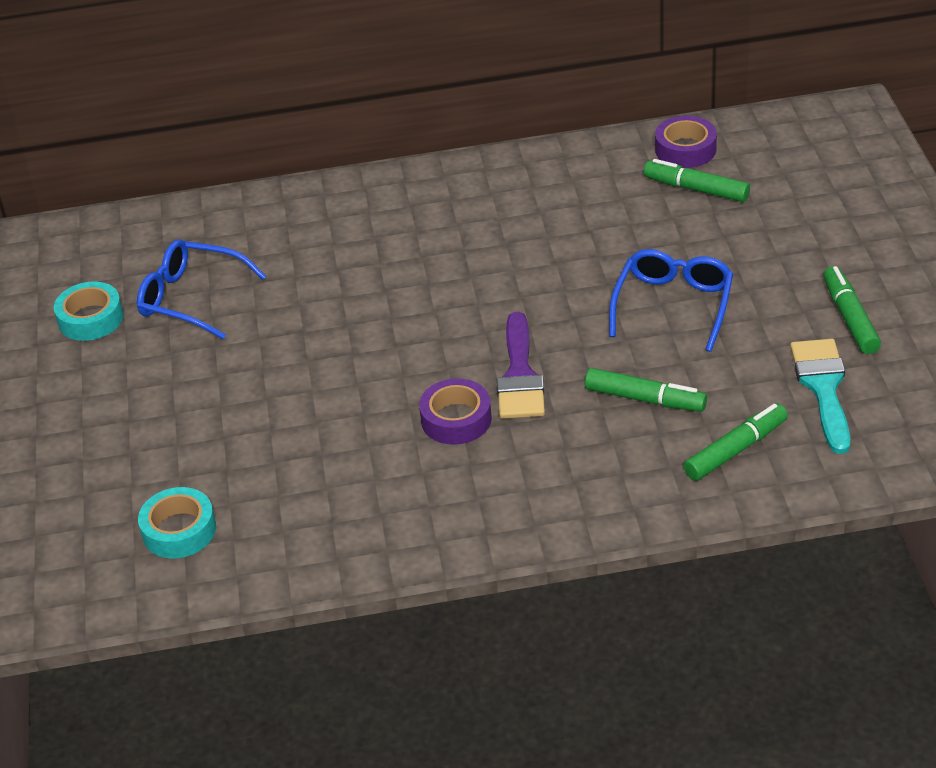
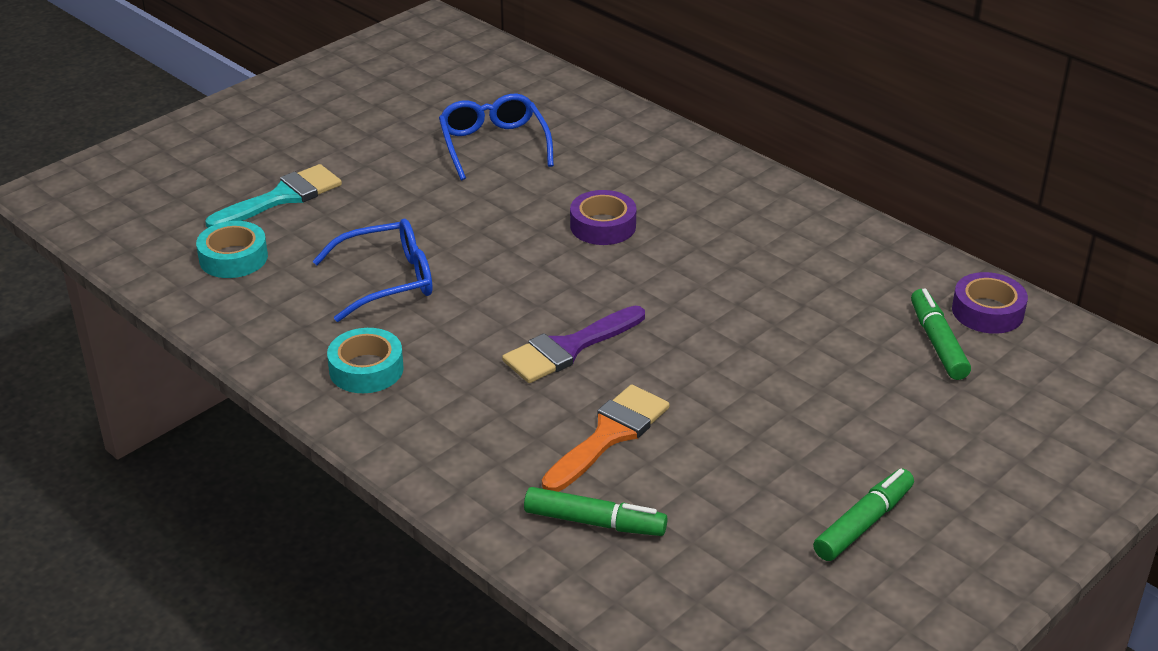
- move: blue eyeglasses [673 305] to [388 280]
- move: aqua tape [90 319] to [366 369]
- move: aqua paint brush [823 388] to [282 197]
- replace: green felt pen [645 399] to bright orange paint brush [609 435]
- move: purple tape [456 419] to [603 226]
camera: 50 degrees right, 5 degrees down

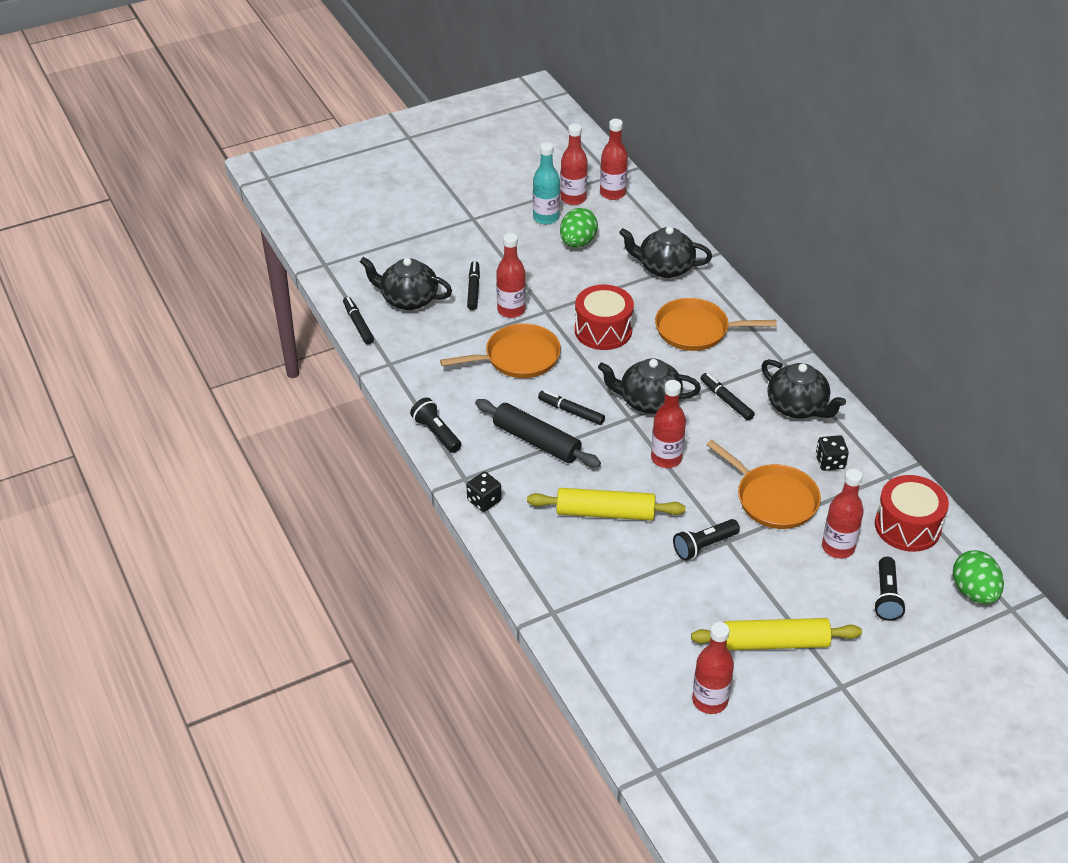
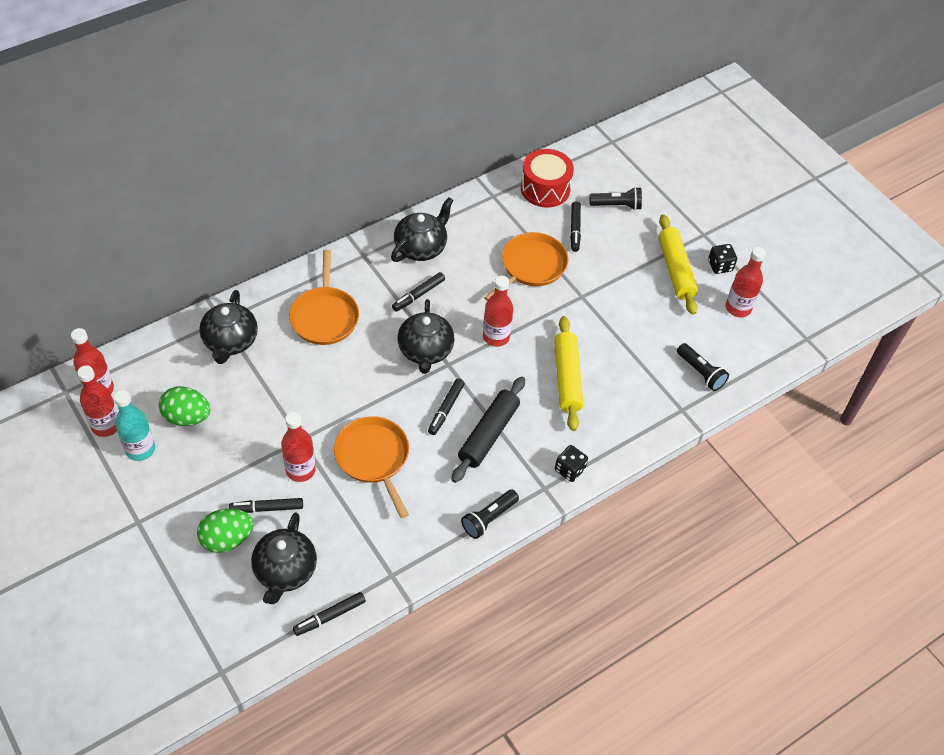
- delete: red toy drum [603 330]
- move: black dice [830 462] to [720 266]
- replace: red drink bottle [838 547] to black felt pen [575 229]
- move: black torch [704 546] to [700 373]
- move: green egg shape [974 592] to [227 539]
camera: 100 degrees left, 10 degrees up

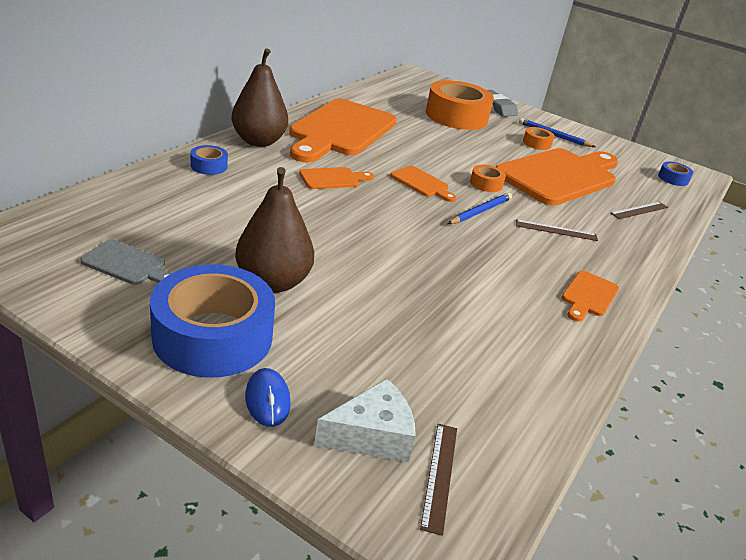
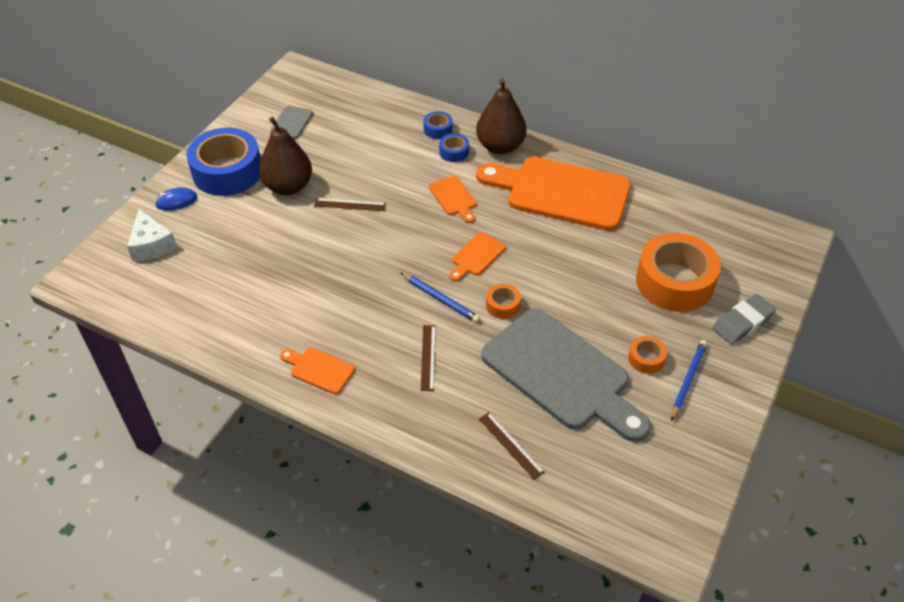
- recolor: bright orange cutting board [559 176] to ash-grey cutting board [561 373]
- move: blue tape [673 178] to [454 152]
- move: dark brown ruler [440 475] to [350 205]
camera: 90 degrees right, 15 degrees up

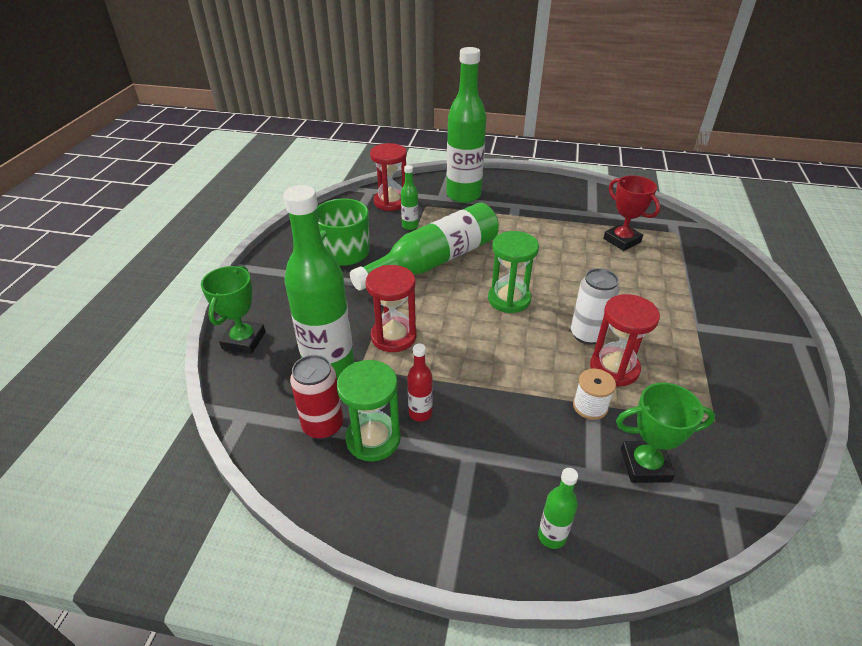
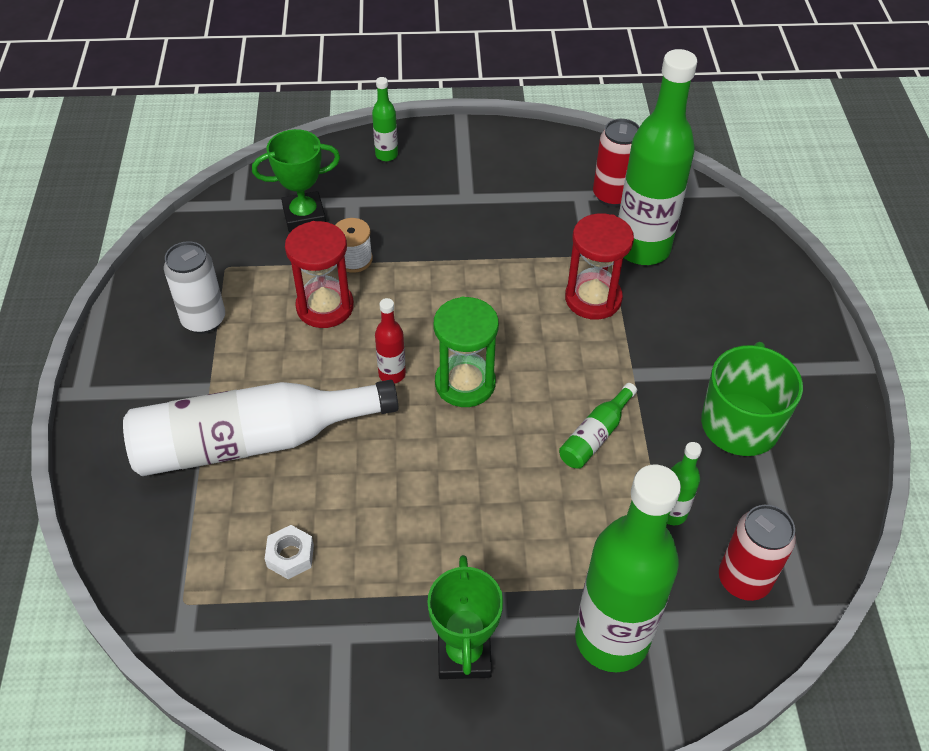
- replace: red sand timer [390 202] to red soda can [743 580]
- replace: red prize cup [622 240] to snow-white hexagon nut [290 556]
- resize: green drink bottle [434 261] = [595 435] x0.43
- move: green prize cup [244 340] to [464 654]
- move: snow-white soda can [587 334] to [204 320]
- move: red drink bottle [420 413] to [392 374]
- delete: green sand timer [373 439]
- insert: snow-white drink bottle [252 441]
camera: 165 degrees right, 10 degrees up

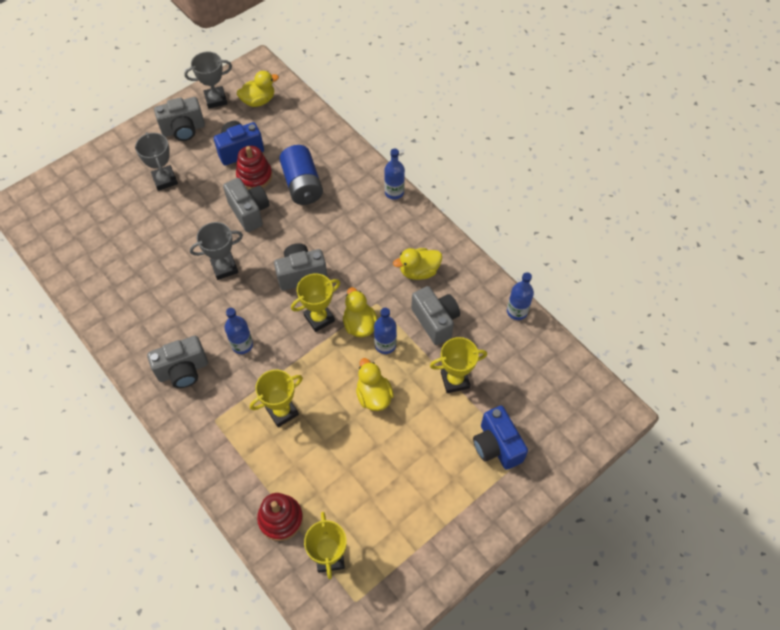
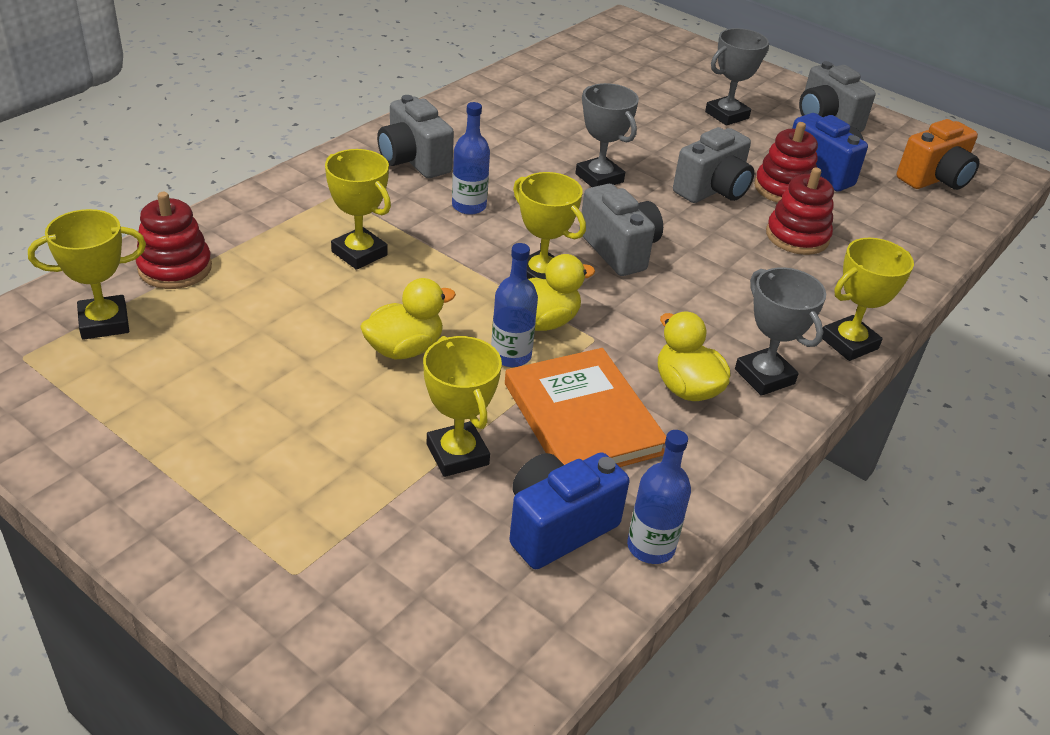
- move: ash-grey prize cup [216 99] to [764 376]
- replace: yellow toy duck [258 101] to bright orange photo camera [934 179]
- replace: blue battery [302 185] to red ring stacker [797 236]
- replace: blue drink bottle [394 192] to yellow prize cup [849 343]
- replace: ash-grey photo camera [435 321] to bright orange hardcover [582 418]
- move: blue photo camera [496 446] to [558 527]
camera: 75 degrees right, 20 degrees down

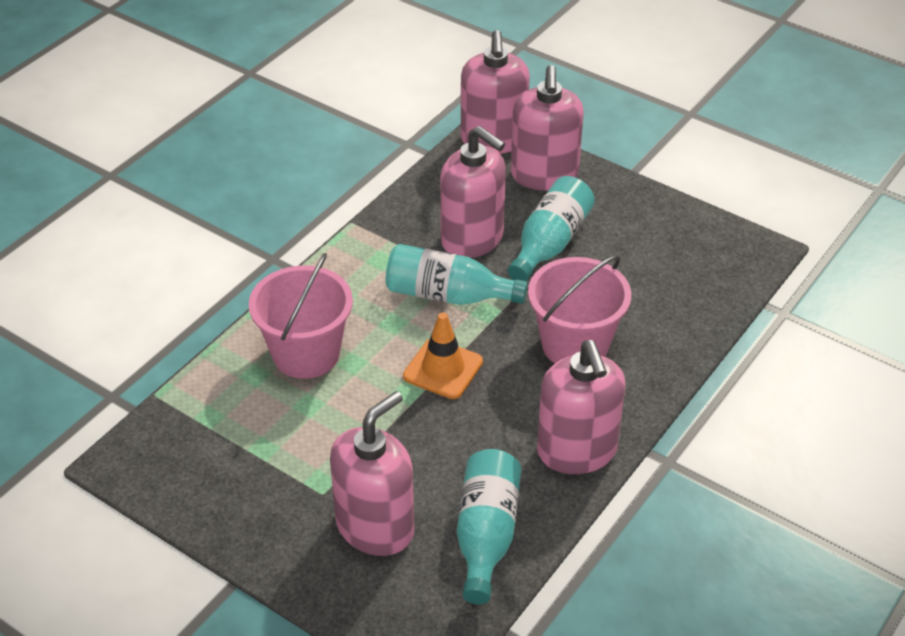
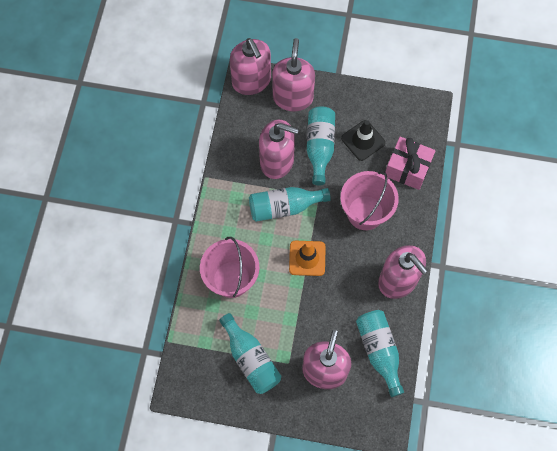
- rotate: pink soap pump [544 175] = [293 97] 150 degrees counterclockwise
- insert: black traffic cone [363 140]
- insert: pink present [407 169]
- insert: aqua drink bottle [251 359]
camera: 25 degrees left, 25 degrees up

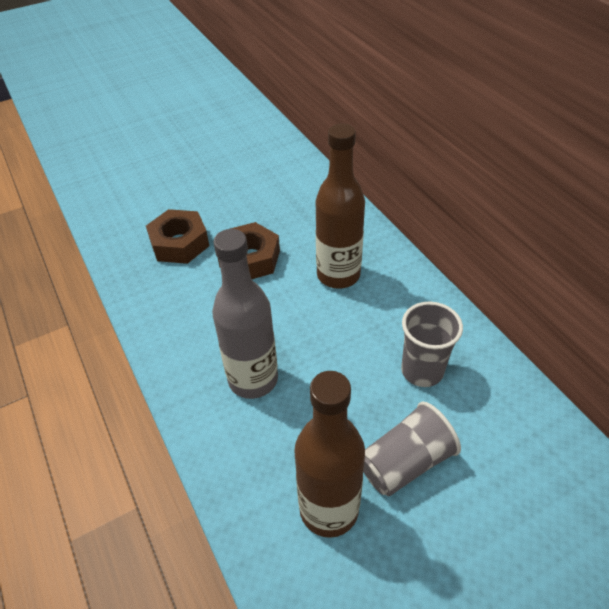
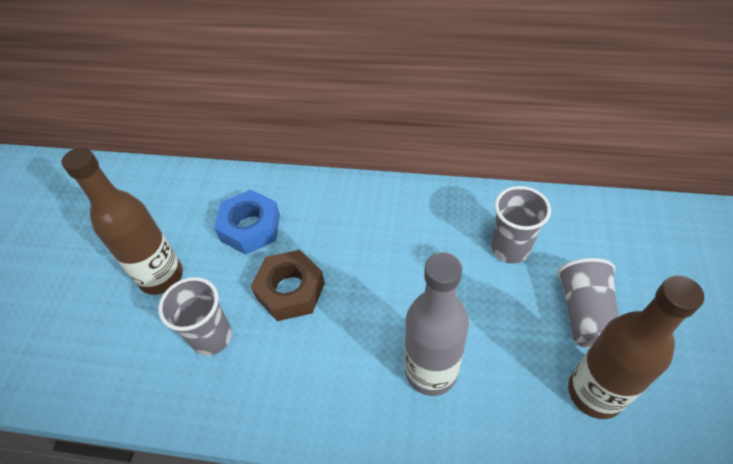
- move: dark brown drink bottle [338 275] to [161 276]
- replace: dark brown hexagon nut [179 243] to ash-grey tumbler [212 337]
- insert: blue hexagon nut [250 228]
camera: 50 degrees left, 5 degrees up

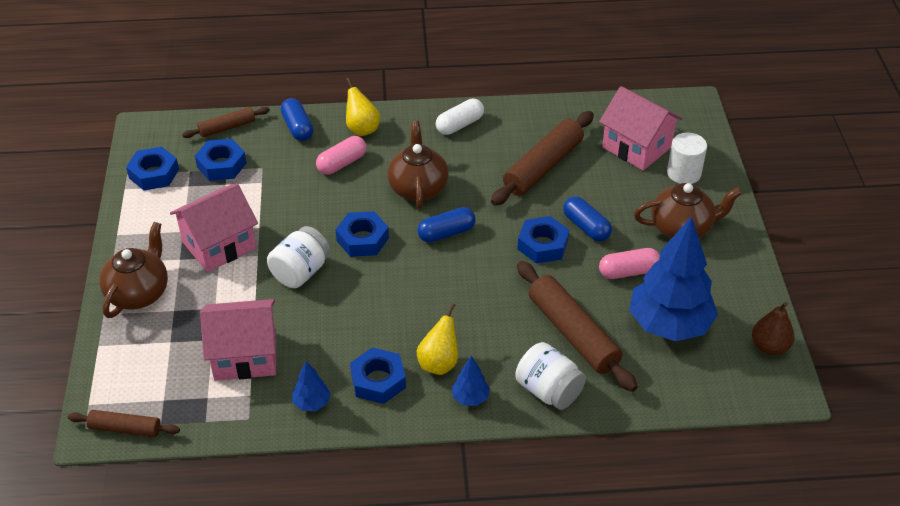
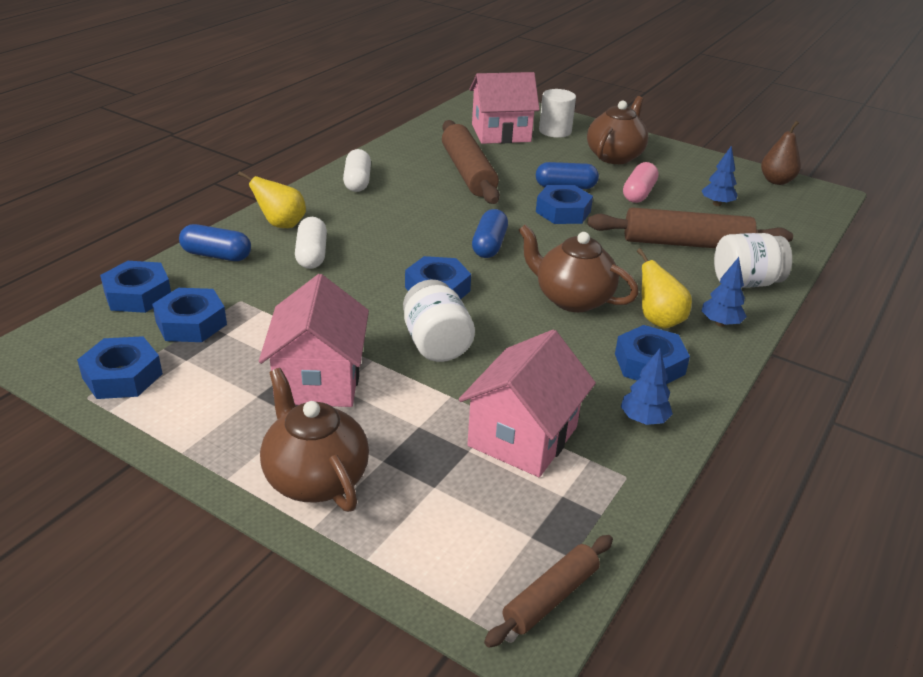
- replace: dark brown dough roller [227 128] to blue hexagon nut [138 294]
- move: dark brown tea pot [418 188] to [571 299]
- recolor: pink capsule [342 163] to snow-white capsule [312 254]
- resize: blue toy tree [669 325] = [717 204] x0.42
camera: 55 degrees left, 10 degrees down

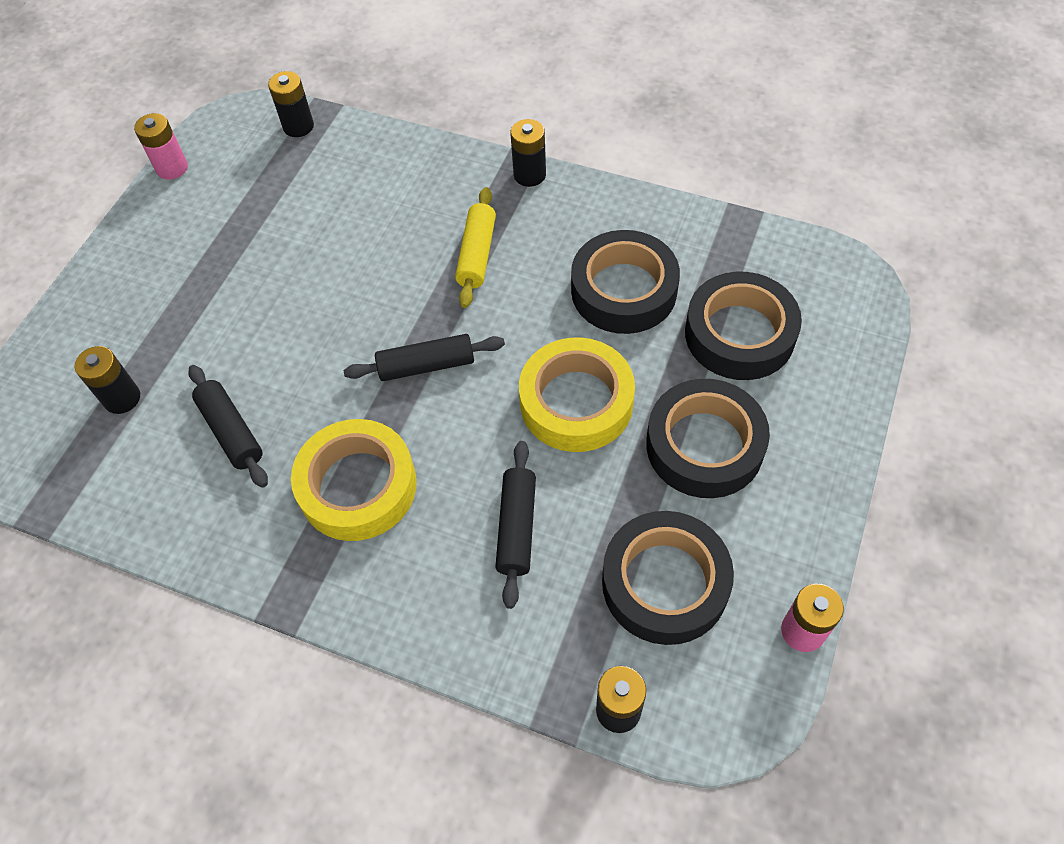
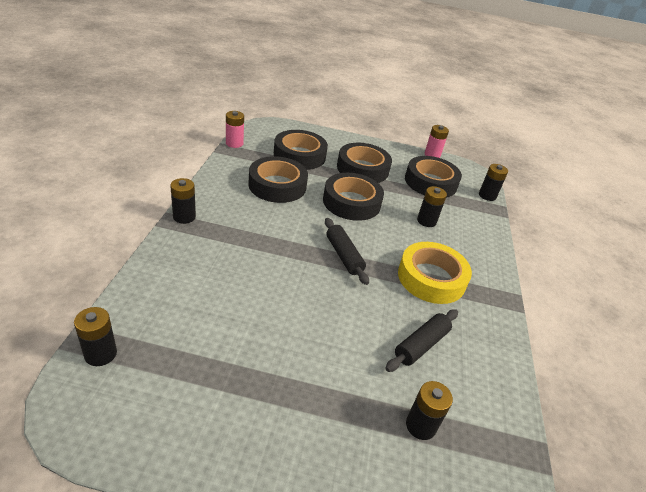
- move: pink battery [172 168] to [234 143]
- delete: yellow dough roller [477 254]
- recolor: yellow tape [576 402] to black tape [351 202]
- replace: black dough roller [517 527] to black battery [426 221]
camera: 110 degrees left, 20 degrees down

